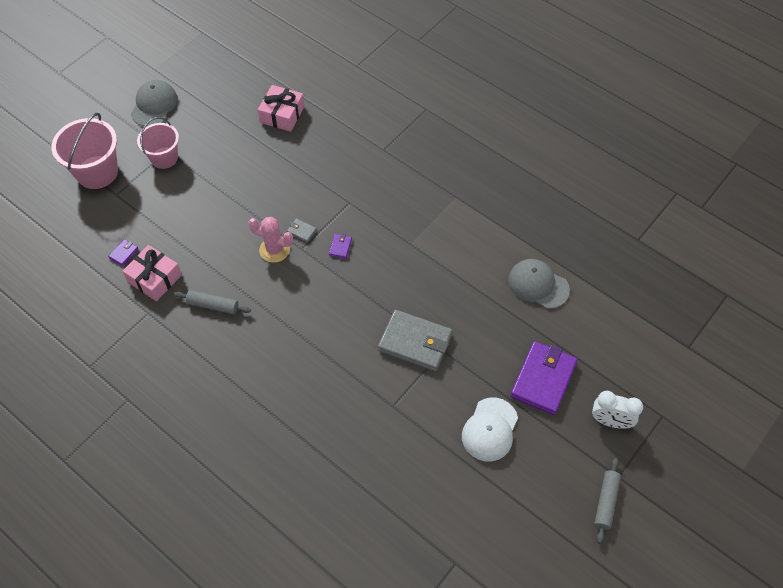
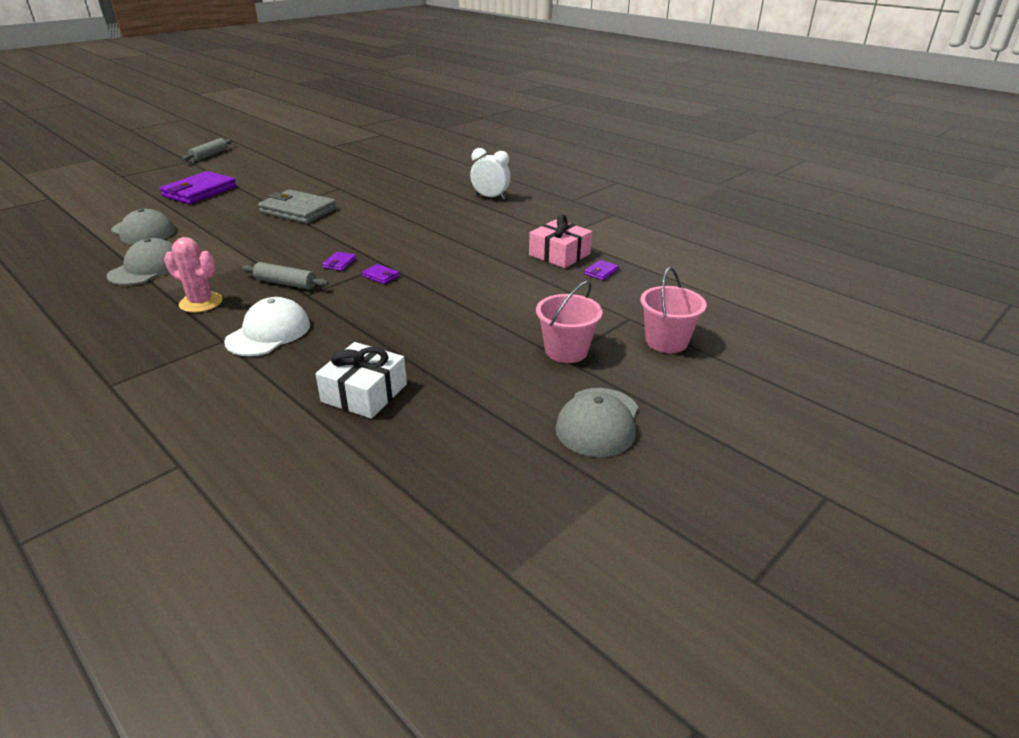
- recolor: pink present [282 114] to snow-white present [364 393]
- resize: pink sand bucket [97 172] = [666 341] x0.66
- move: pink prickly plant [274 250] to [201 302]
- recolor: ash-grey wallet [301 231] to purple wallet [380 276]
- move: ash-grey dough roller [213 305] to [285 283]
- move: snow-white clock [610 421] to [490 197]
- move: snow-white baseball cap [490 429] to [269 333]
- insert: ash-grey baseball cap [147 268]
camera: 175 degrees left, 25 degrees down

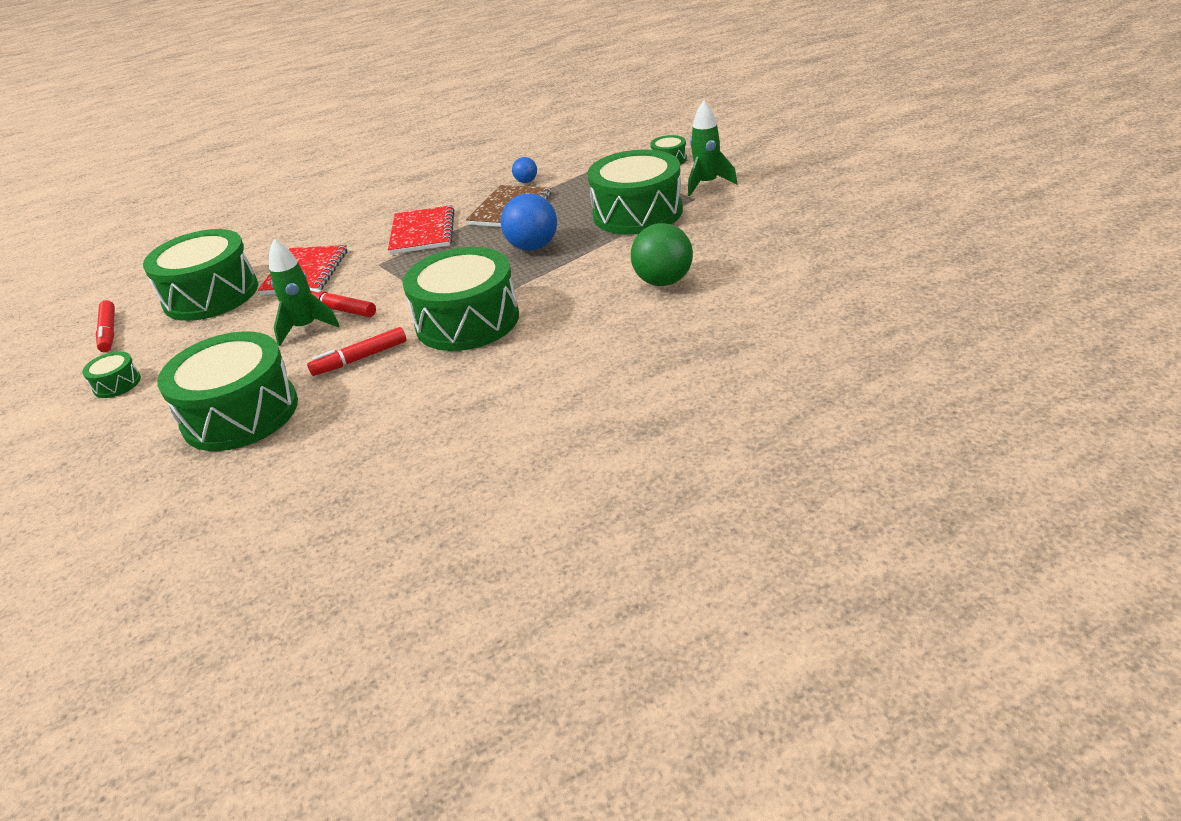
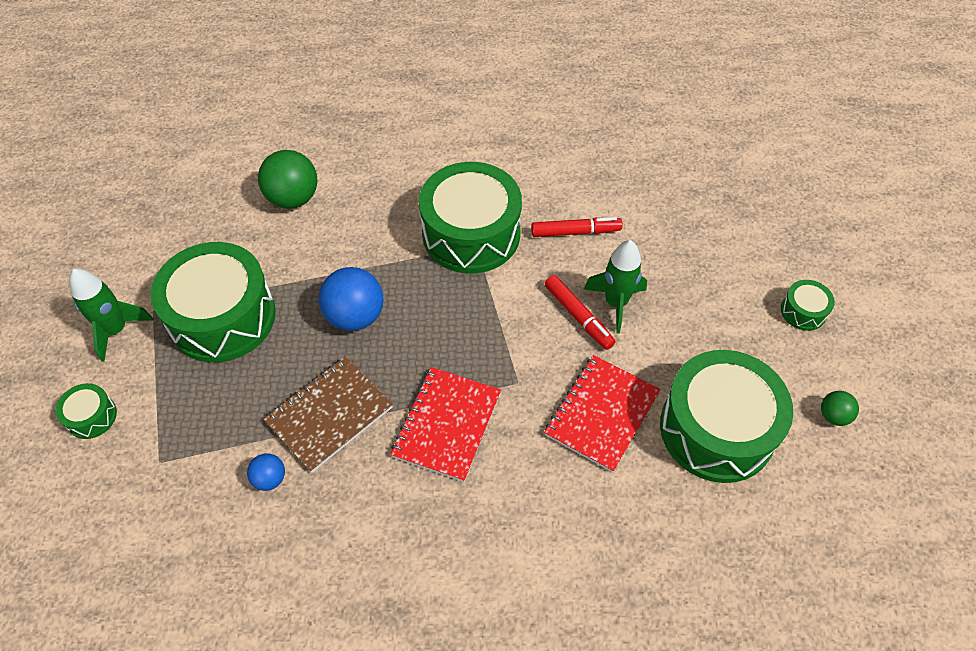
- replace: red felt pen [109 332] to green play ball [833 416]
- delete: green toy drum [240 413]
camera: 160 degrees left, 20 degrees up

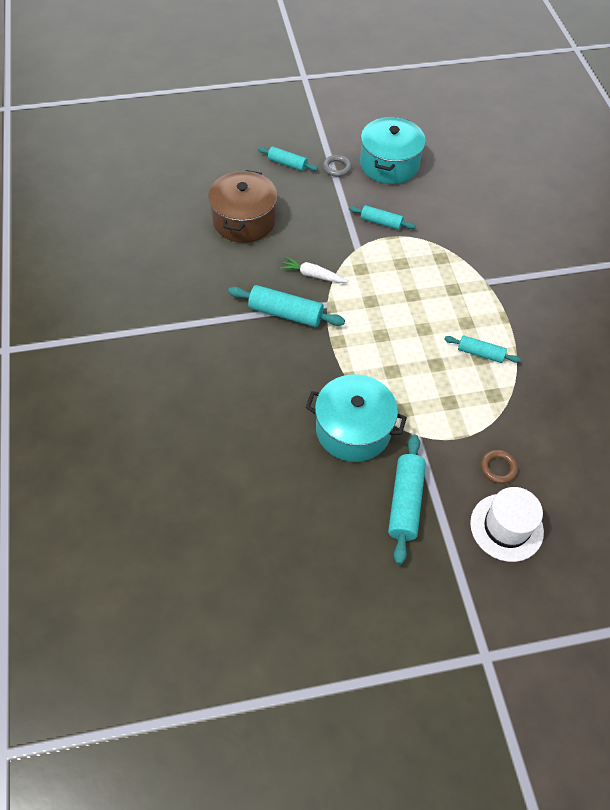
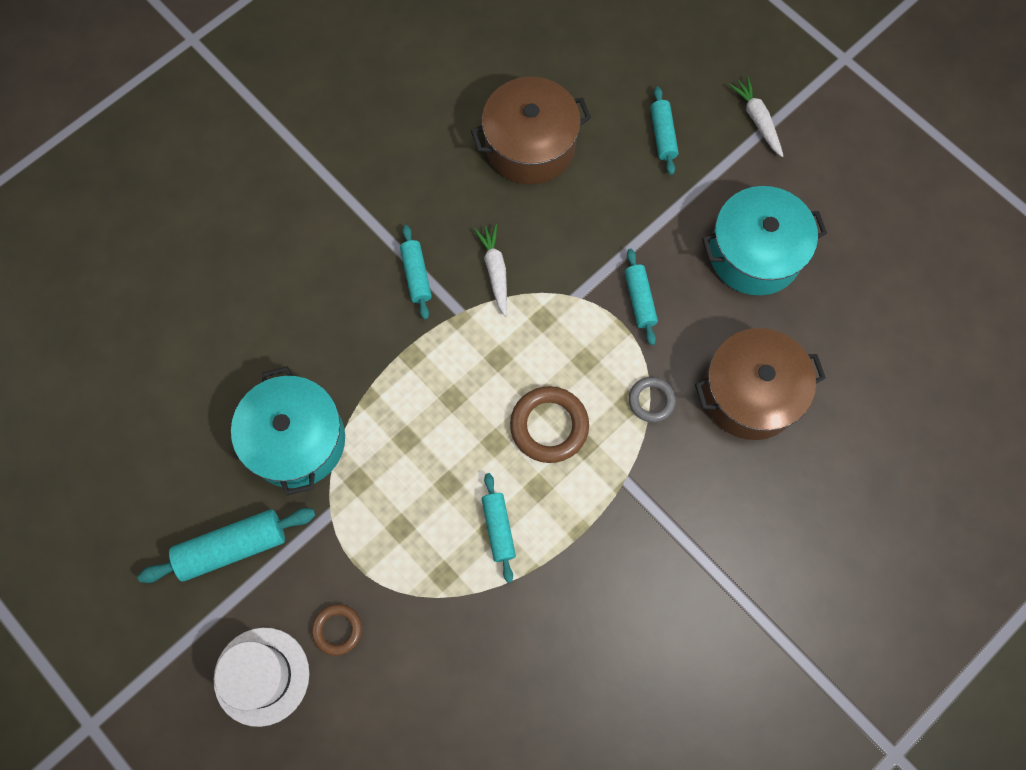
- move: ash-grey torus [337 168] to [651 400]
- resize: aqua dough roller [285 313] = [416 275] x0.62
- insert: snow-white carrot [757 120]
- insert: dark brown cooking pot [750 393]
- insert: dark brown torus [549 426]
camera: 60 degrees right, 15 degrees up

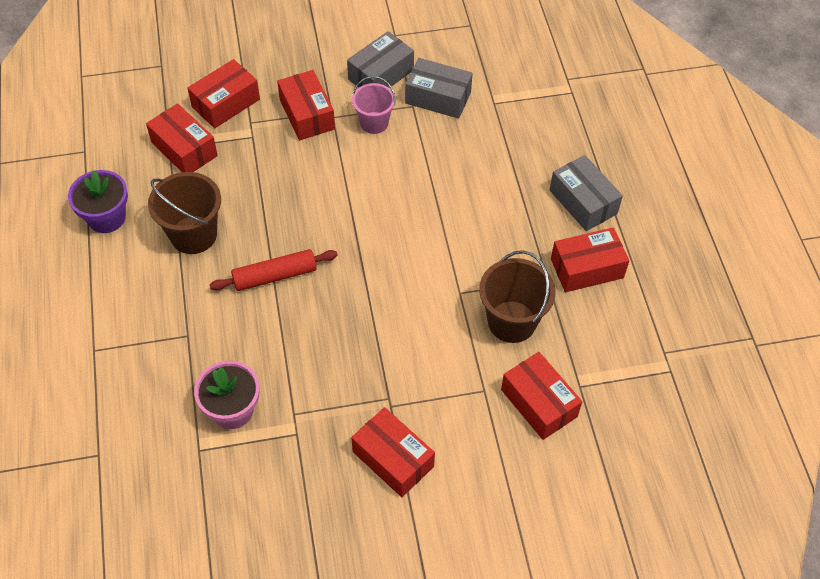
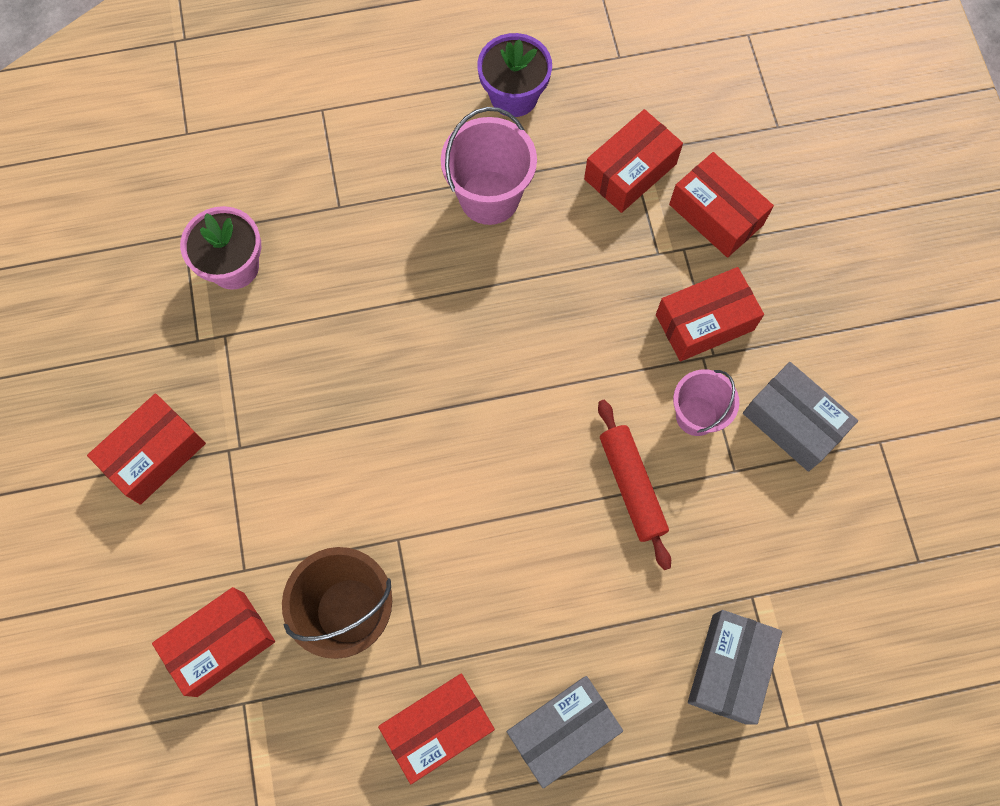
- move: ash-grey package [438 98] to [729 668]
- recolor: dark brown sand bucket [193 235] to pink sand bucket [489 197]
- rotate: red package [587 268] = [439 728] 75 degrees clockwise
- move: red dough roller [275 276] to [631 486]
camera: 90 degrees right, 15 degrees up

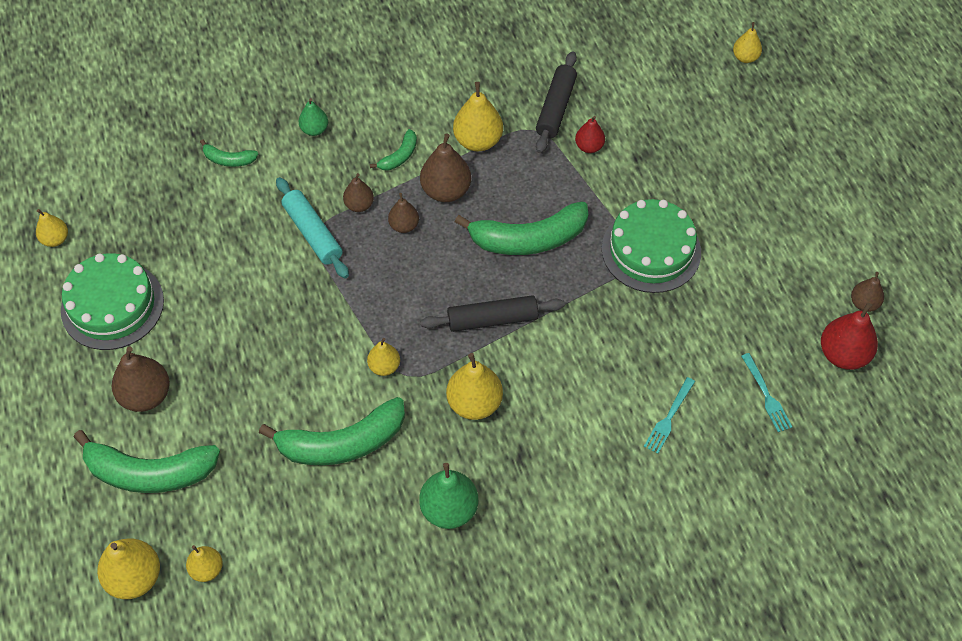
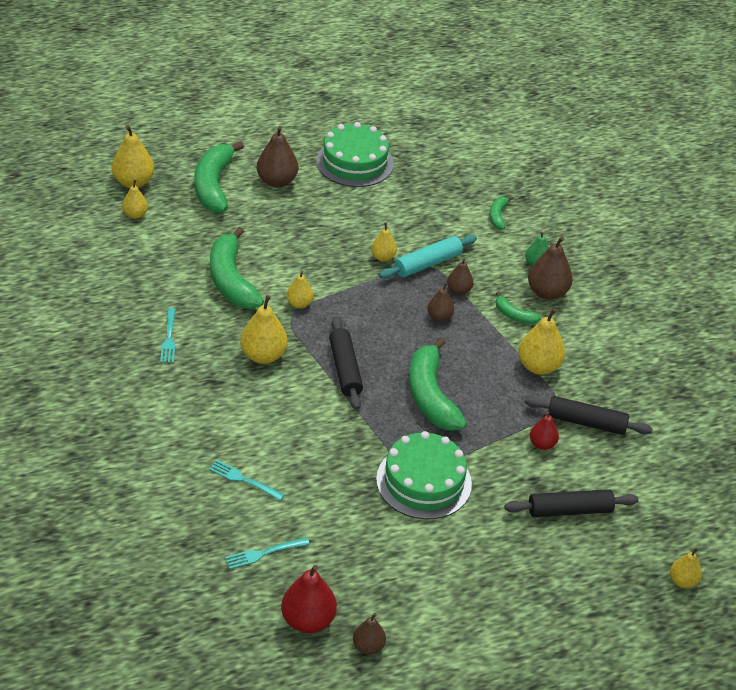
- move: dark brown pear fruit [446 191] to [547 292]
- move: yellow pear fruit [55 239] to [383 257]
- replace: green pear fruit [449 509] to aqua table fork [169 338]
- insert: black dough roller [569 510]
camera: 85 degrees right, 15 degrees down

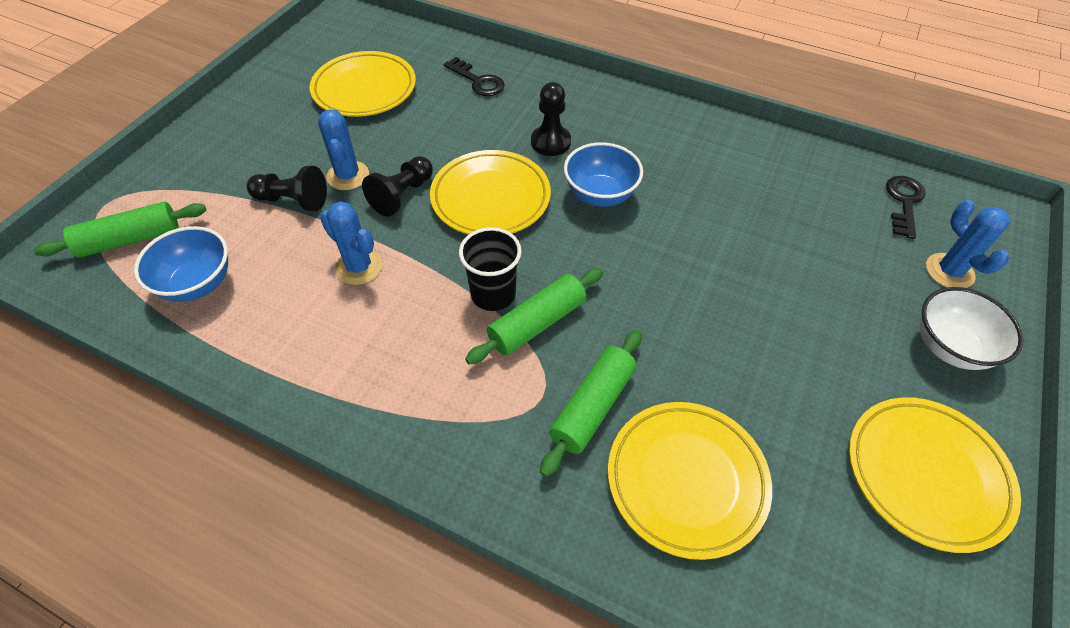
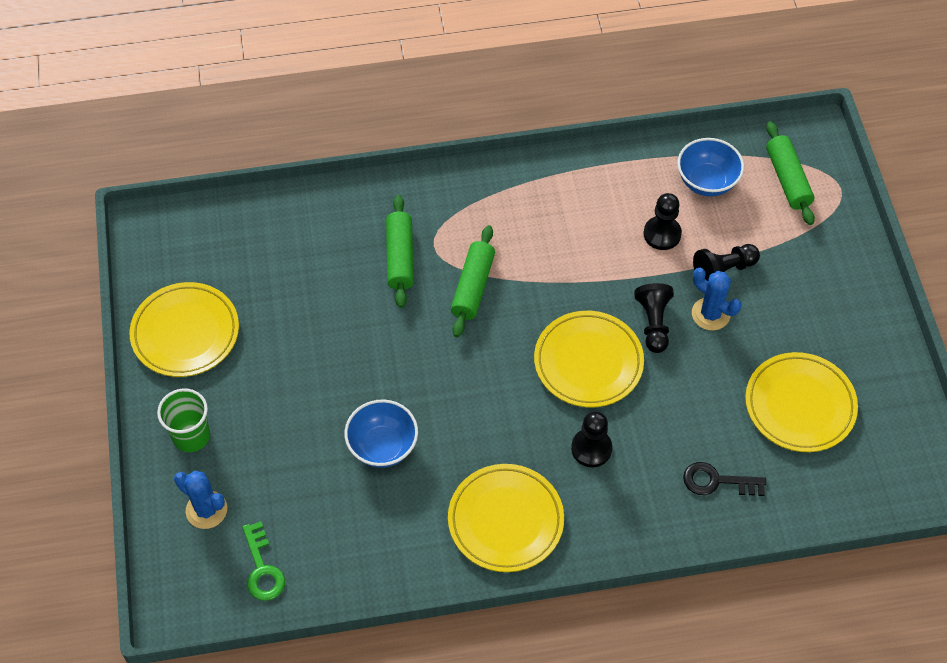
- move: blue serving bowl [600 195] to [382 446]
- recolor: black latchkey [904 202] to green latchkey [262 568]
- delete: blue prickly plant [359 267]
- rotate: green dough roller [130 239] = [787 179] 45 degrees counterclockwise
- delete: black tumbler [493 294]
- replace: snow-white serving bowl [949 347] to green tumbler [191 436]
- move: yellow flat dish [686 480] to [505 520]
- insert: black chess pawn [662 234]
camera: 145 degrees right, 5 degrees up

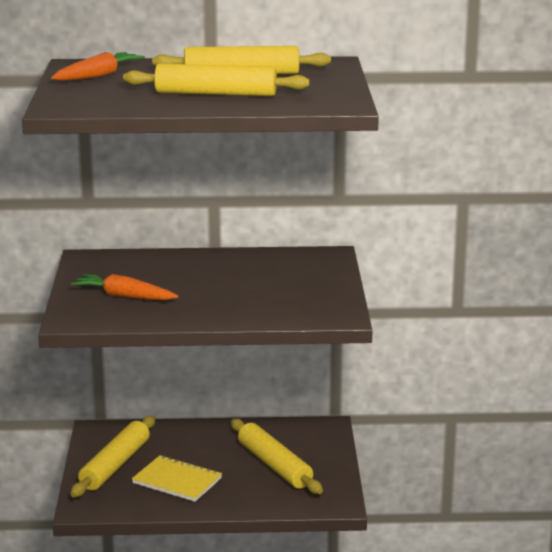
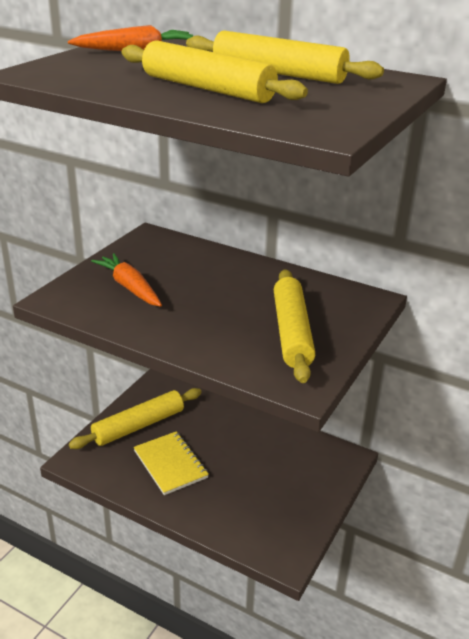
- move: yellow dough roller [274 465] to [291 332]
camera: 30 degrees right, 10 degrees up

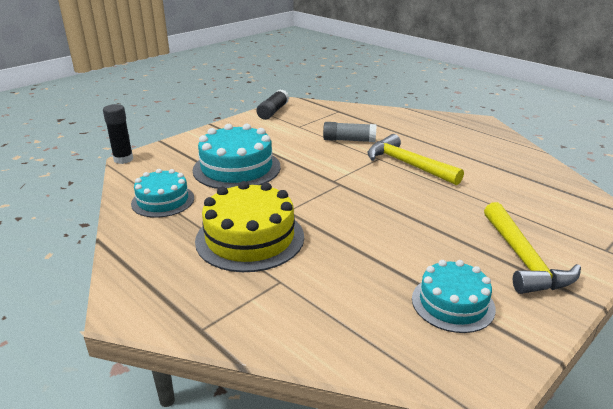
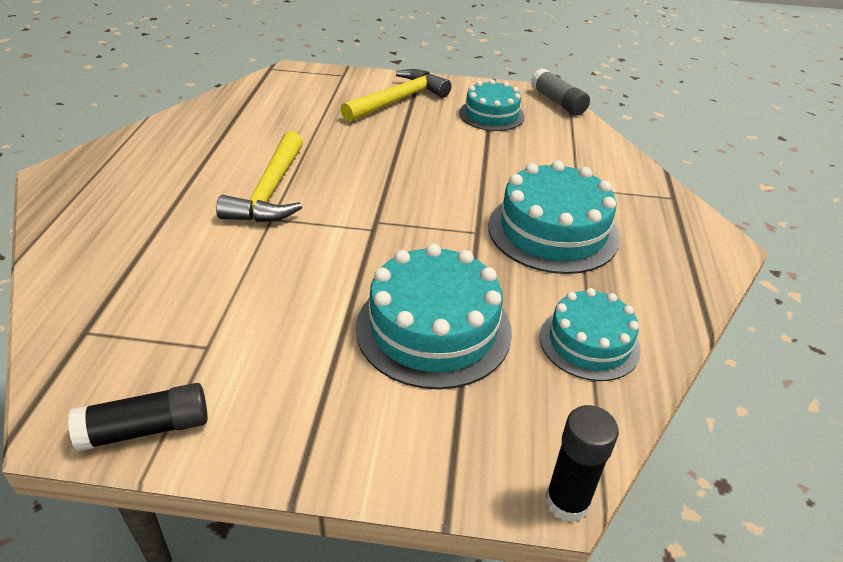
- move: ash-grey stick of glue [349 140] to [557 102]
- recolor: yellow gateau [250 238] to aqua gateau [553 231]
camera: 130 degrees left, 10 degrees up

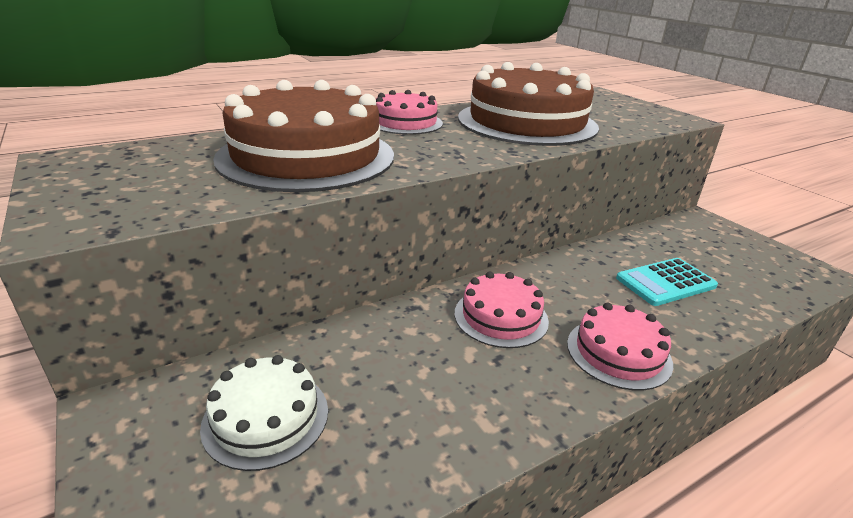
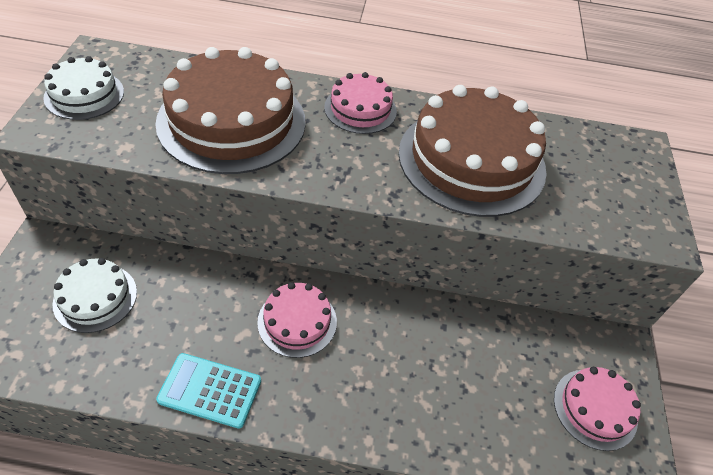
- move: aqua calculator [665 282] to [210 390]
- move: pink gateau [618 353] to [595 408]
- insert: snow-white gateau [84 95]
camera: 35 degrees right, 20 degrees up

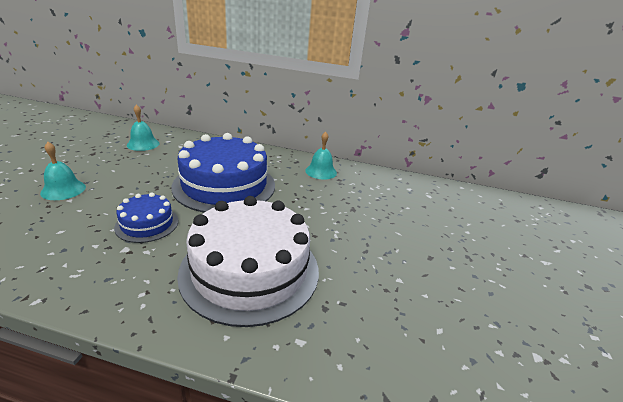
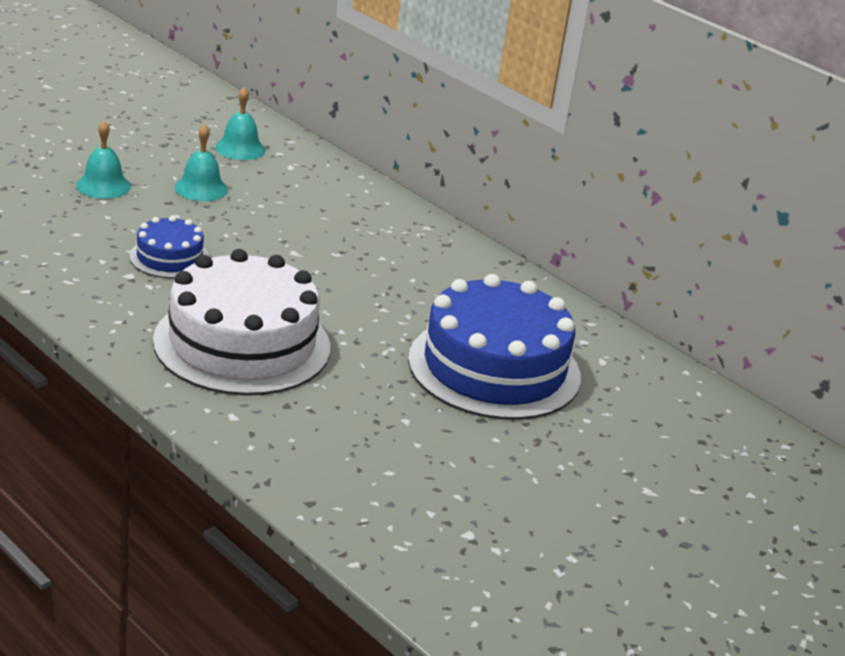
- move: aqua hand bell [321 171] to [201 188]
- move: blue gateau [224 185] to [494 368]
camera: 30 degrees right, 0 degrees up

